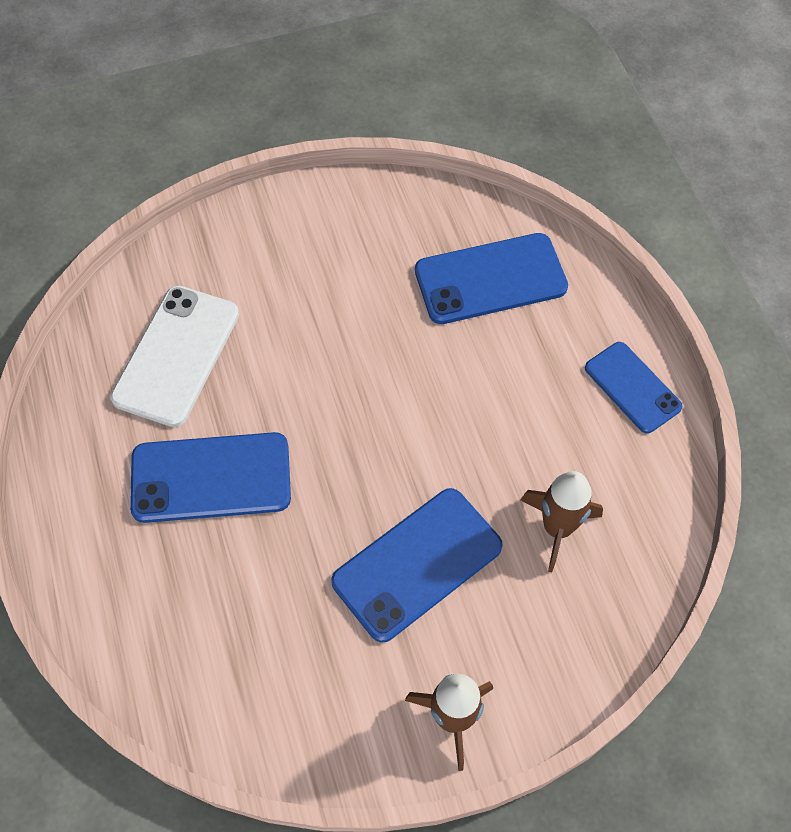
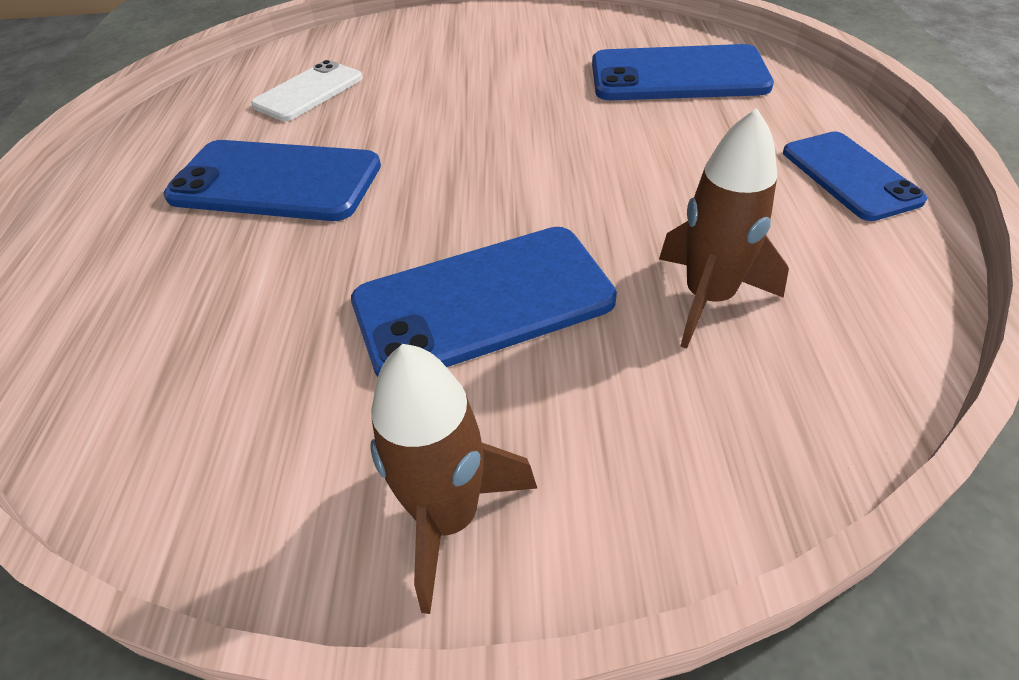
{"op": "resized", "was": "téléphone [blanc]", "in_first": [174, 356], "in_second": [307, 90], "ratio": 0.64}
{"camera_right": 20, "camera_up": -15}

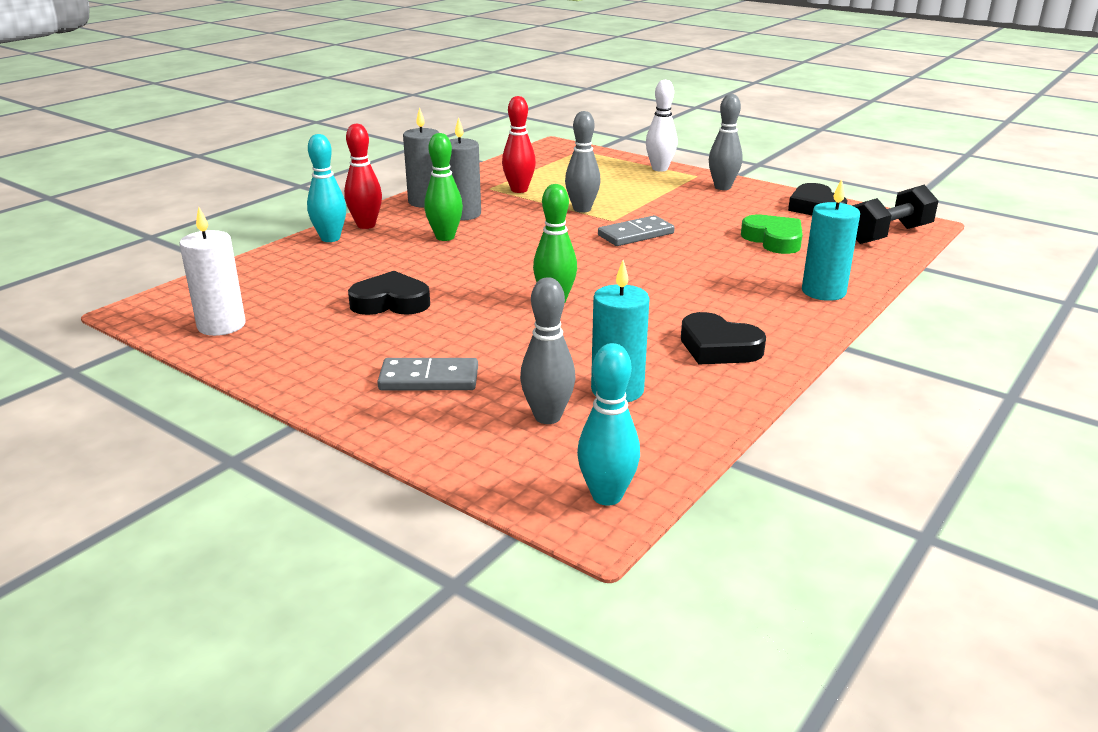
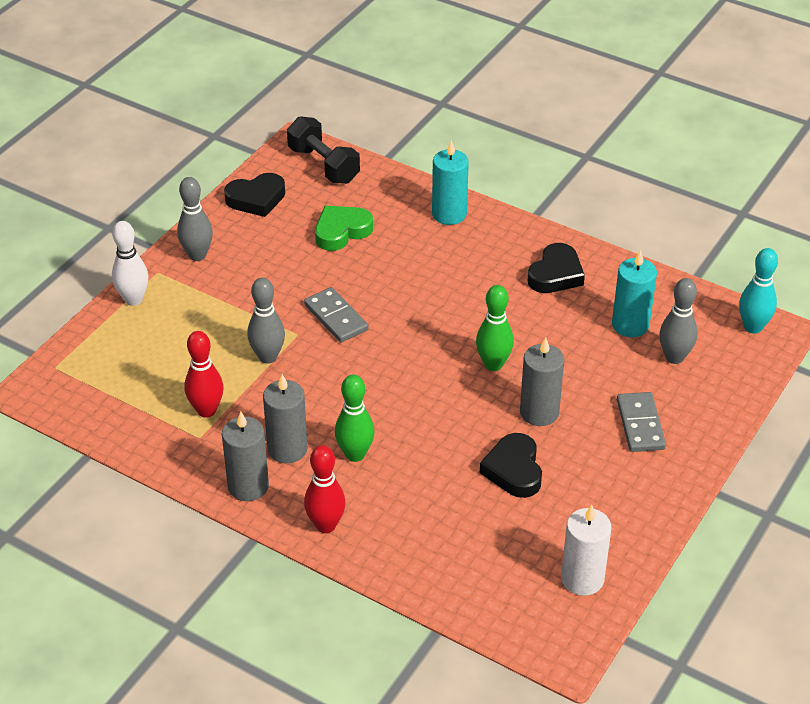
{"op": "removed", "was": "quille [turquoise]", "in_first": [326, 188]}
{"op": "added", "now": "bougie [gris]", "in_second": [542, 381]}
{"camera_right": -95, "camera_up": 15}

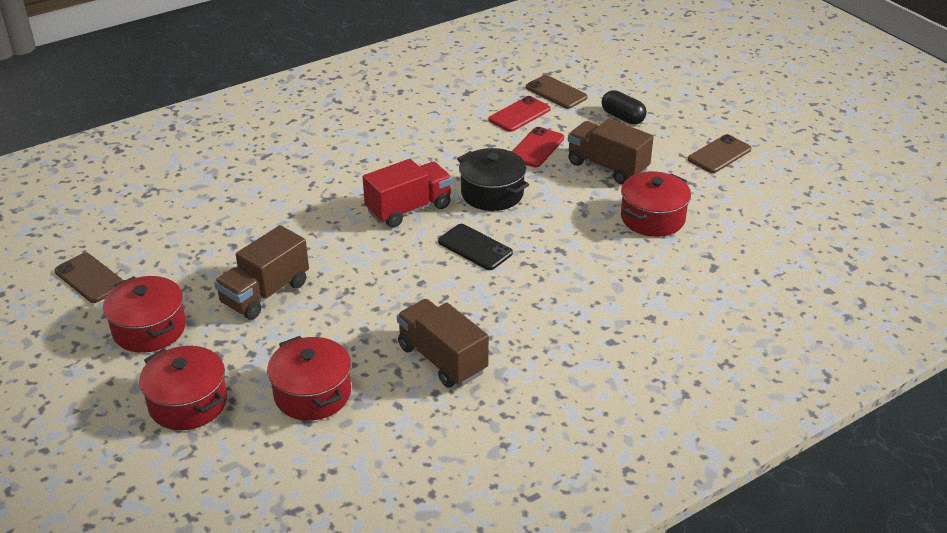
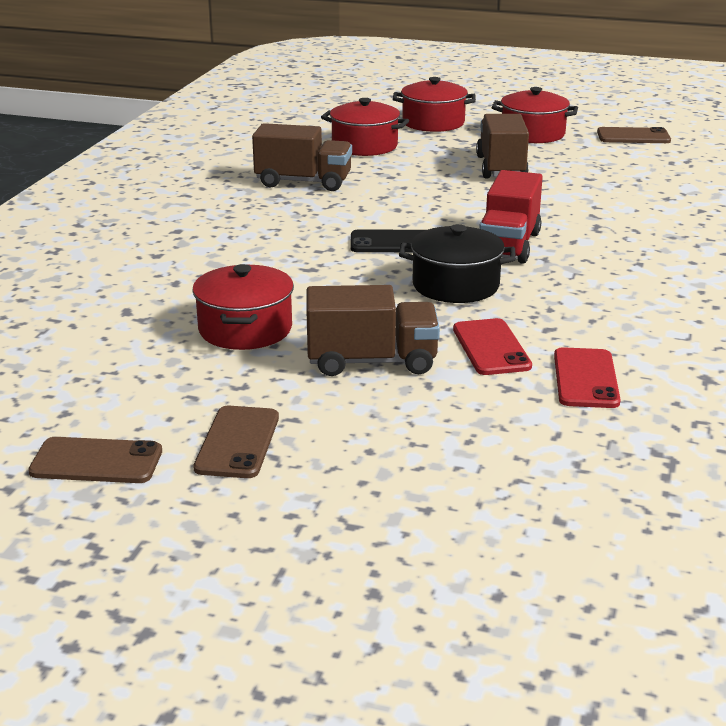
{"op": "moved", "was": "téléphone [marron]", "in_first": [557, 92], "in_second": [95, 460]}
{"op": "removed", "was": "gélule [noir]", "in_first": [624, 107]}
{"camera_right": 140, "camera_up": -10}

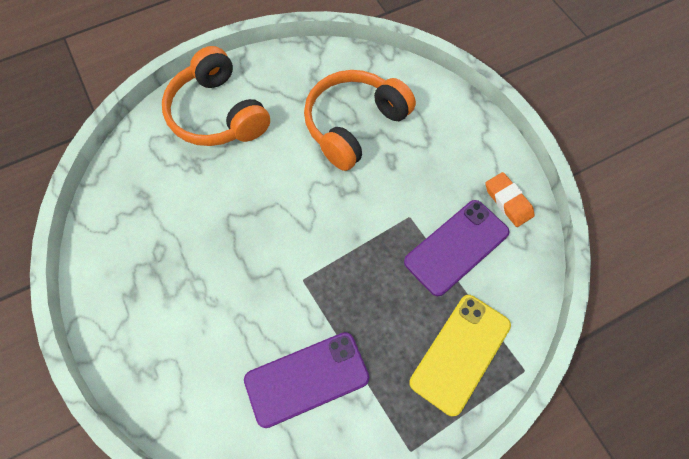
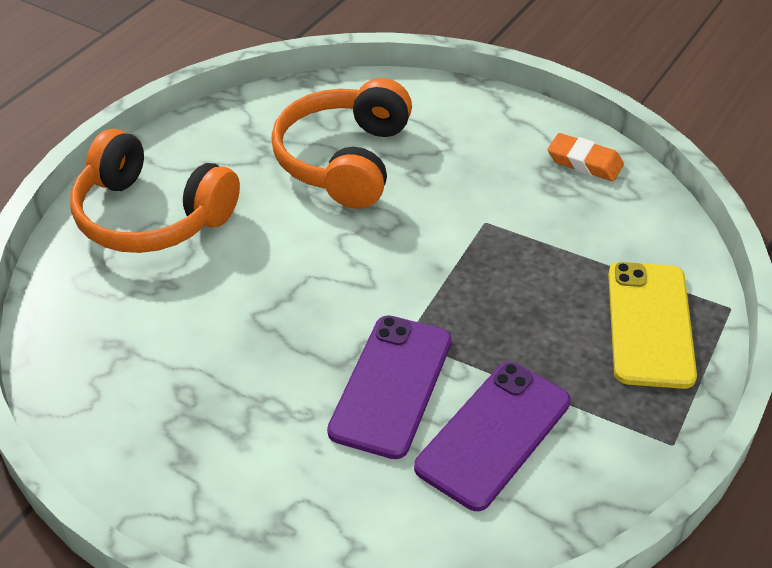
{"op": "moved", "was": "téléphone [violet]", "in_first": [457, 248], "in_second": [389, 387]}
{"camera_right": -30, "camera_up": -20}

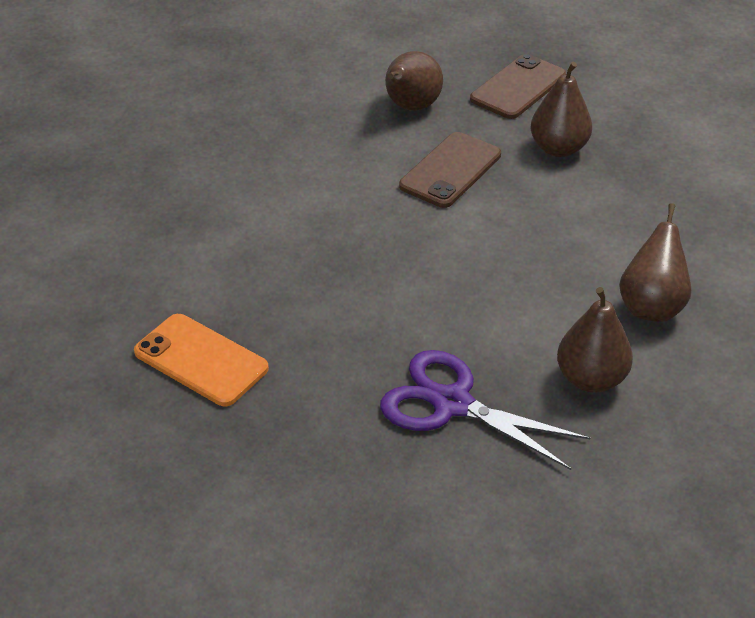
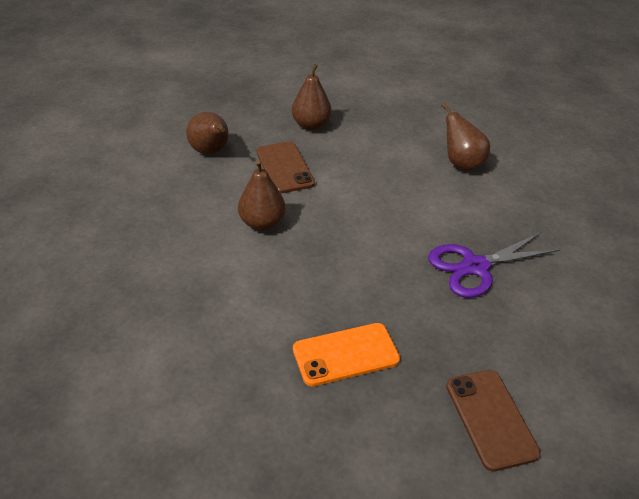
{"op": "moved", "was": "téléphone [marron]", "in_first": [518, 86], "in_second": [493, 421]}
{"op": "moved", "was": "poire [marron]", "in_first": [595, 340], "in_second": [261, 195]}
{"camera_right": -55, "camera_up": 0}

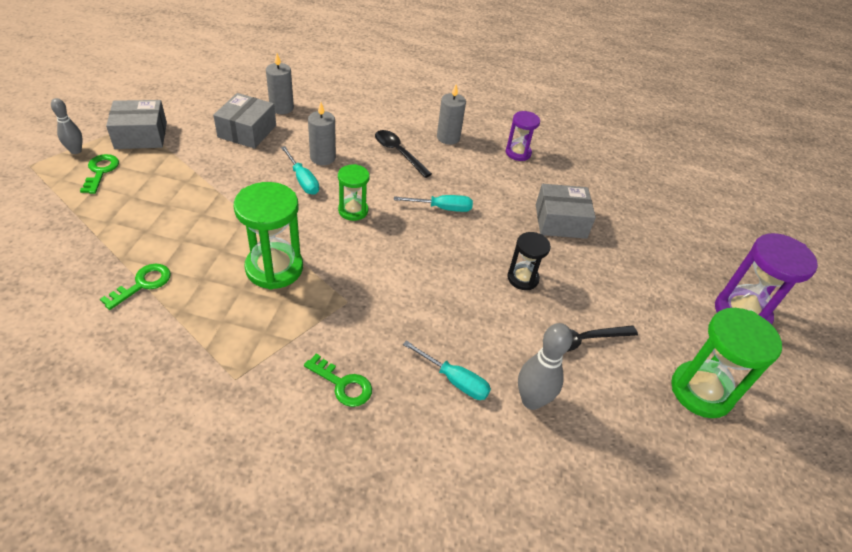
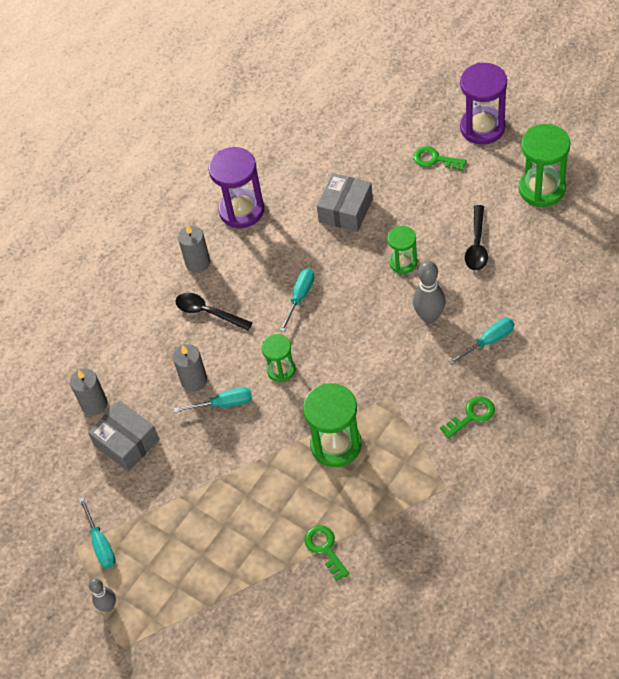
{"op": "moved", "was": "clé [vert]", "in_first": [99, 174], "in_second": [440, 158]}
{"op": "replaced", "was": "boîte [gris]", "now": "tournevis [turquoise]", "in_first": [136, 124], "in_second": [97, 533]}
{"op": "turned", "was": "cuillère [noir]", "in_first": [403, 154], "in_second": [214, 312], "clockwise": 45}
{"op": "resized", "was": "sablier [violet]", "in_first": [523, 136], "in_second": [236, 187], "ratio": 1.71}
{"op": "recoloured", "was": "sablier [noir]", "now": "sablier [vert]", "in_first": [529, 261], "in_second": [402, 250]}
{"op": "moved", "was": "quille [gris]", "in_first": [545, 366], "in_second": [429, 292]}
{"camera_right": -55, "camera_up": 10}

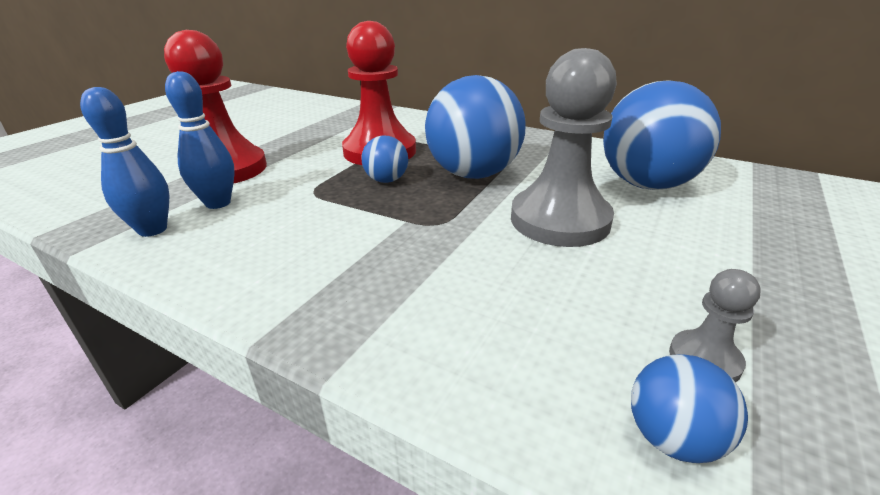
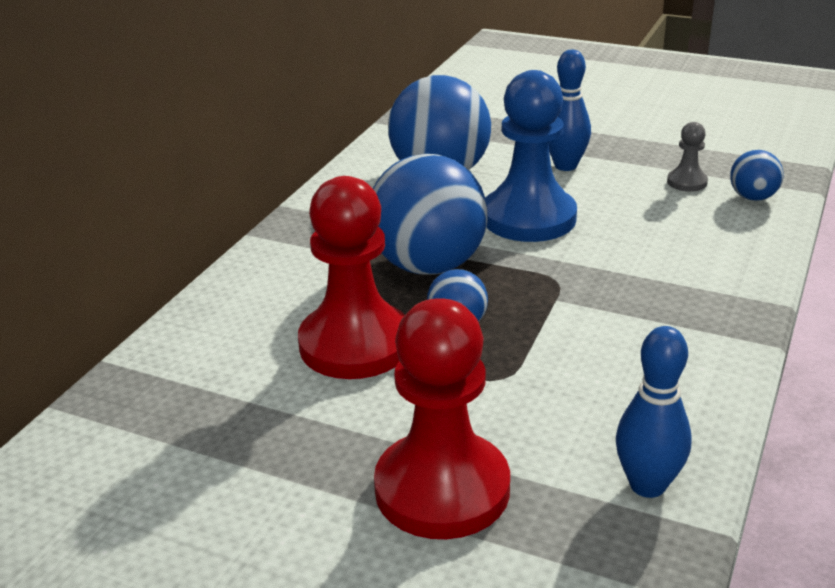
{"op": "moved", "was": "quille [bleu]", "in_first": [200, 140], "in_second": [570, 110]}
{"op": "recoloured", "was": "pion [gris]", "now": "pion [bleu]", "in_first": [564, 147], "in_second": [531, 156]}
{"camera_right": -95, "camera_up": 0}

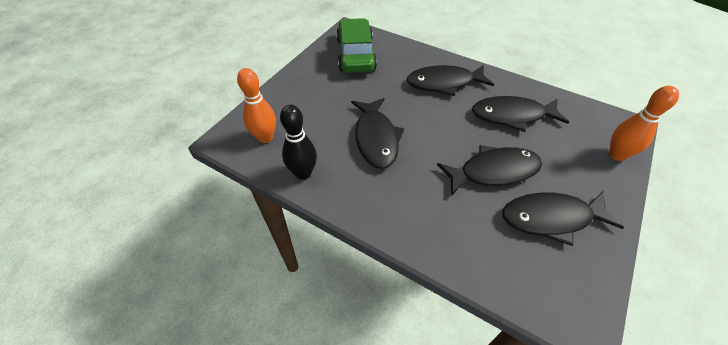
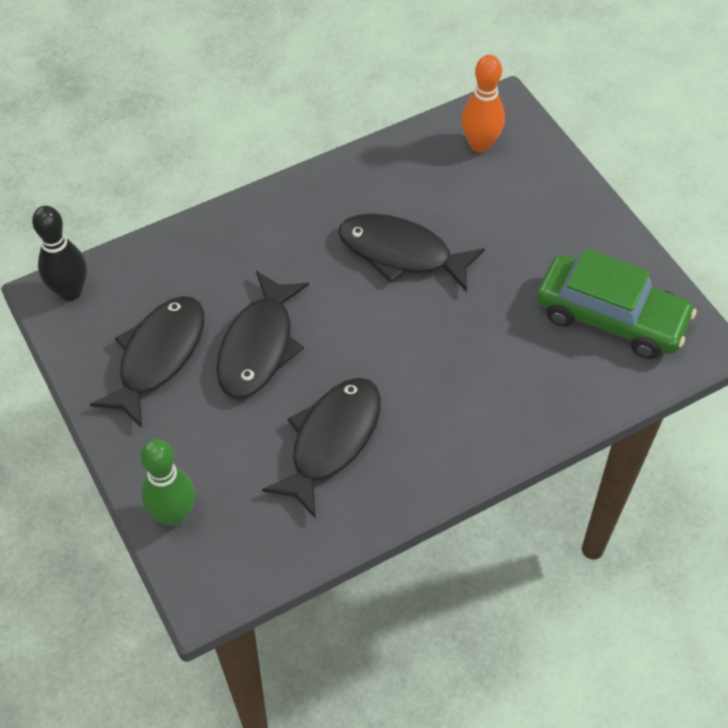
{"op": "moved", "was": "quille [noir]", "in_first": [298, 142], "in_second": [59, 253]}
{"op": "removed", "was": "poisson [noir]", "in_first": [450, 80]}
{"op": "recoloured", "was": "quille [orange]", "now": "quille [vert]", "in_first": [644, 123], "in_second": [168, 482]}
{"camera_right": 120, "camera_up": 5}

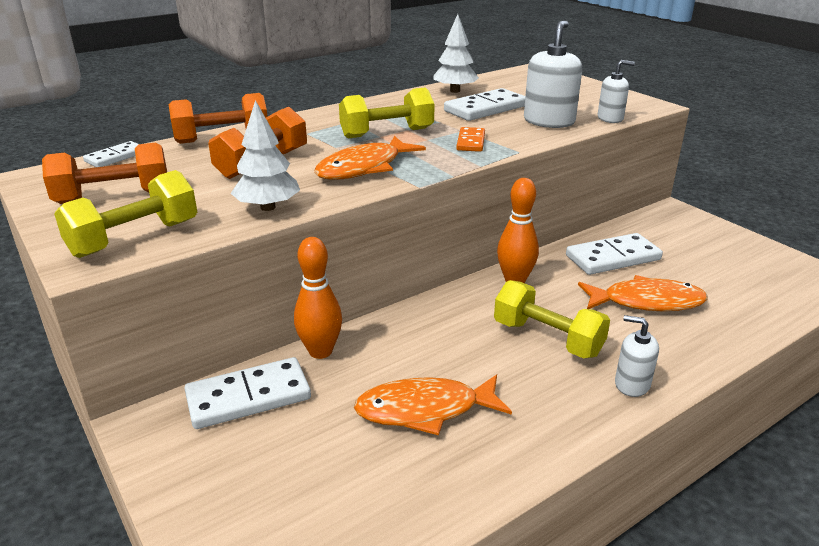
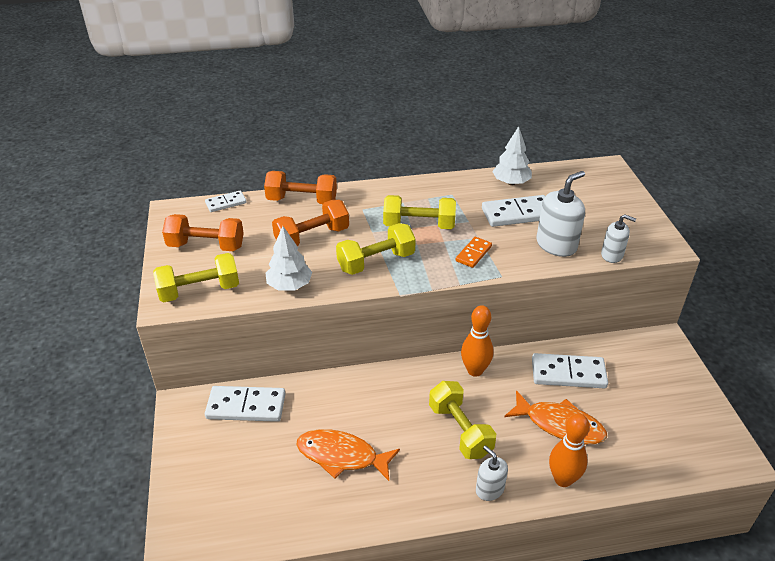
{"op": "moved", "was": "quille [orange]", "in_first": [318, 298], "in_second": [569, 450]}
{"op": "replaced", "was": "poisson [orange]", "now": "haltère [jaune]", "in_first": [370, 158], "in_second": [376, 249]}
{"camera_right": 25, "camera_up": 10}

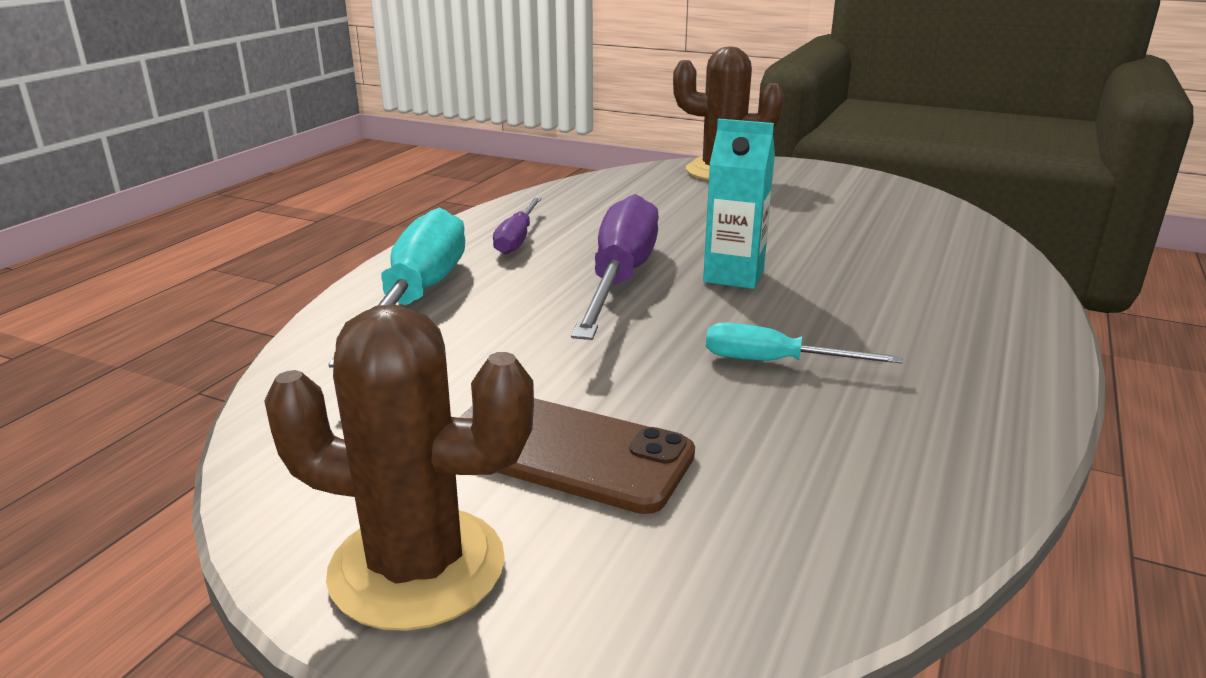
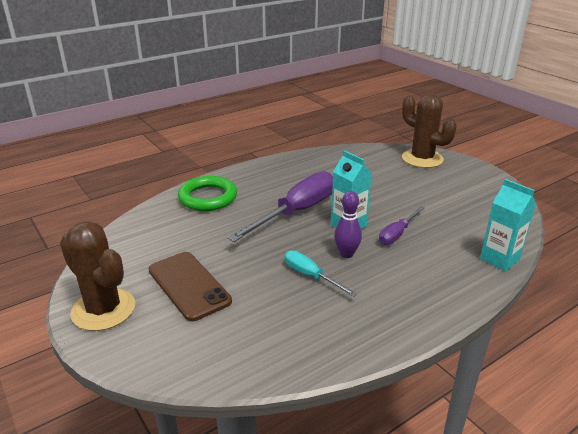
{"op": "replaced", "was": "tournevis [turquoise]", "now": "anneau [vert]", "in_first": [396, 288], "in_second": [207, 193]}
{"op": "moved", "was": "tournevis [violet]", "in_first": [517, 226], "in_second": [402, 225]}
{"op": "added", "now": "quille [violet]", "in_second": [348, 224]}
{"op": "added", "now": "brique de lait [turquoise]", "in_second": [508, 225]}
{"camera_right": 30, "camera_up": 5}

